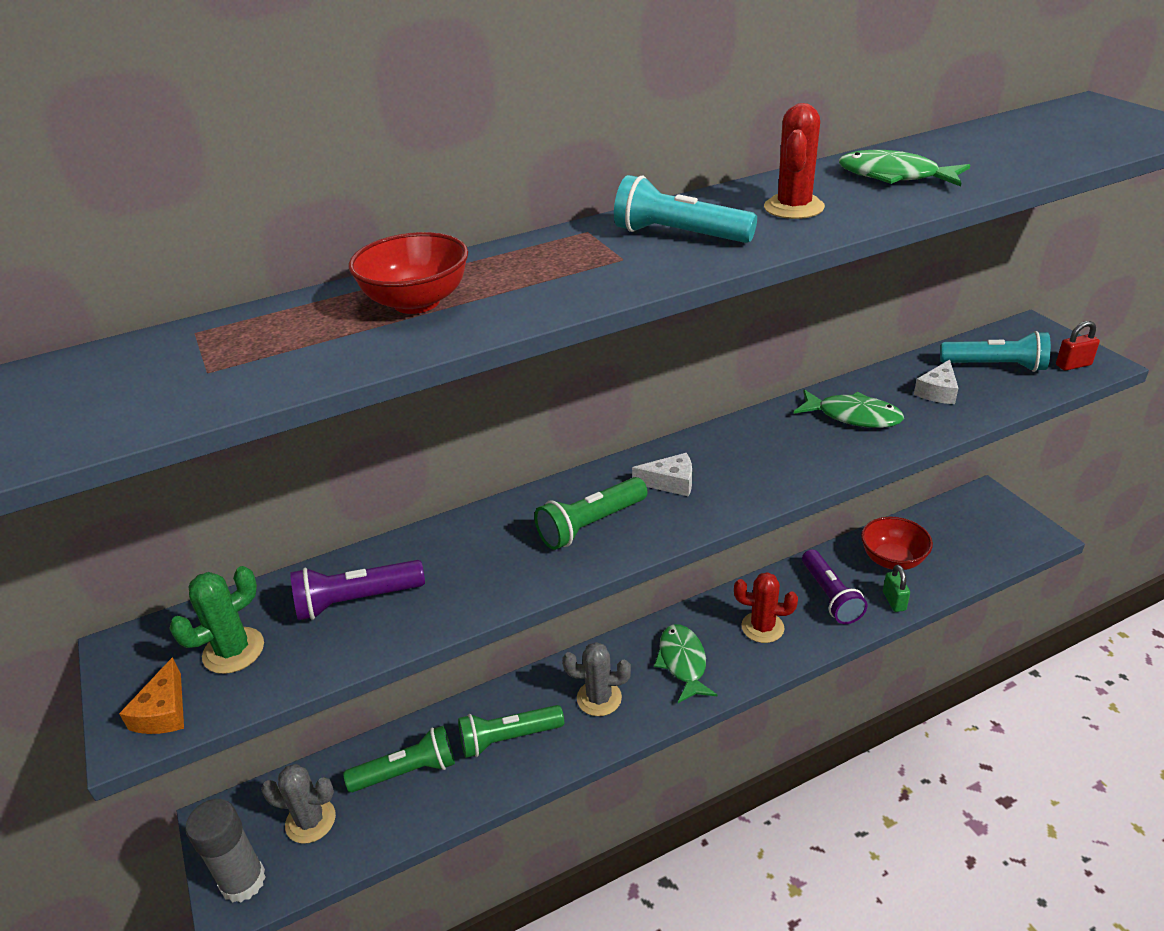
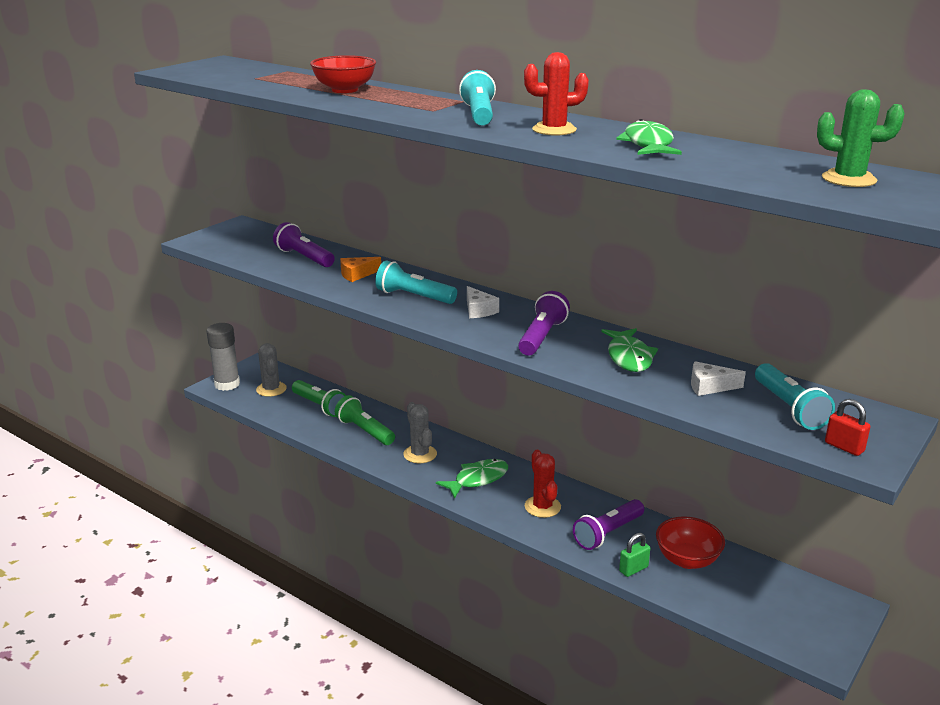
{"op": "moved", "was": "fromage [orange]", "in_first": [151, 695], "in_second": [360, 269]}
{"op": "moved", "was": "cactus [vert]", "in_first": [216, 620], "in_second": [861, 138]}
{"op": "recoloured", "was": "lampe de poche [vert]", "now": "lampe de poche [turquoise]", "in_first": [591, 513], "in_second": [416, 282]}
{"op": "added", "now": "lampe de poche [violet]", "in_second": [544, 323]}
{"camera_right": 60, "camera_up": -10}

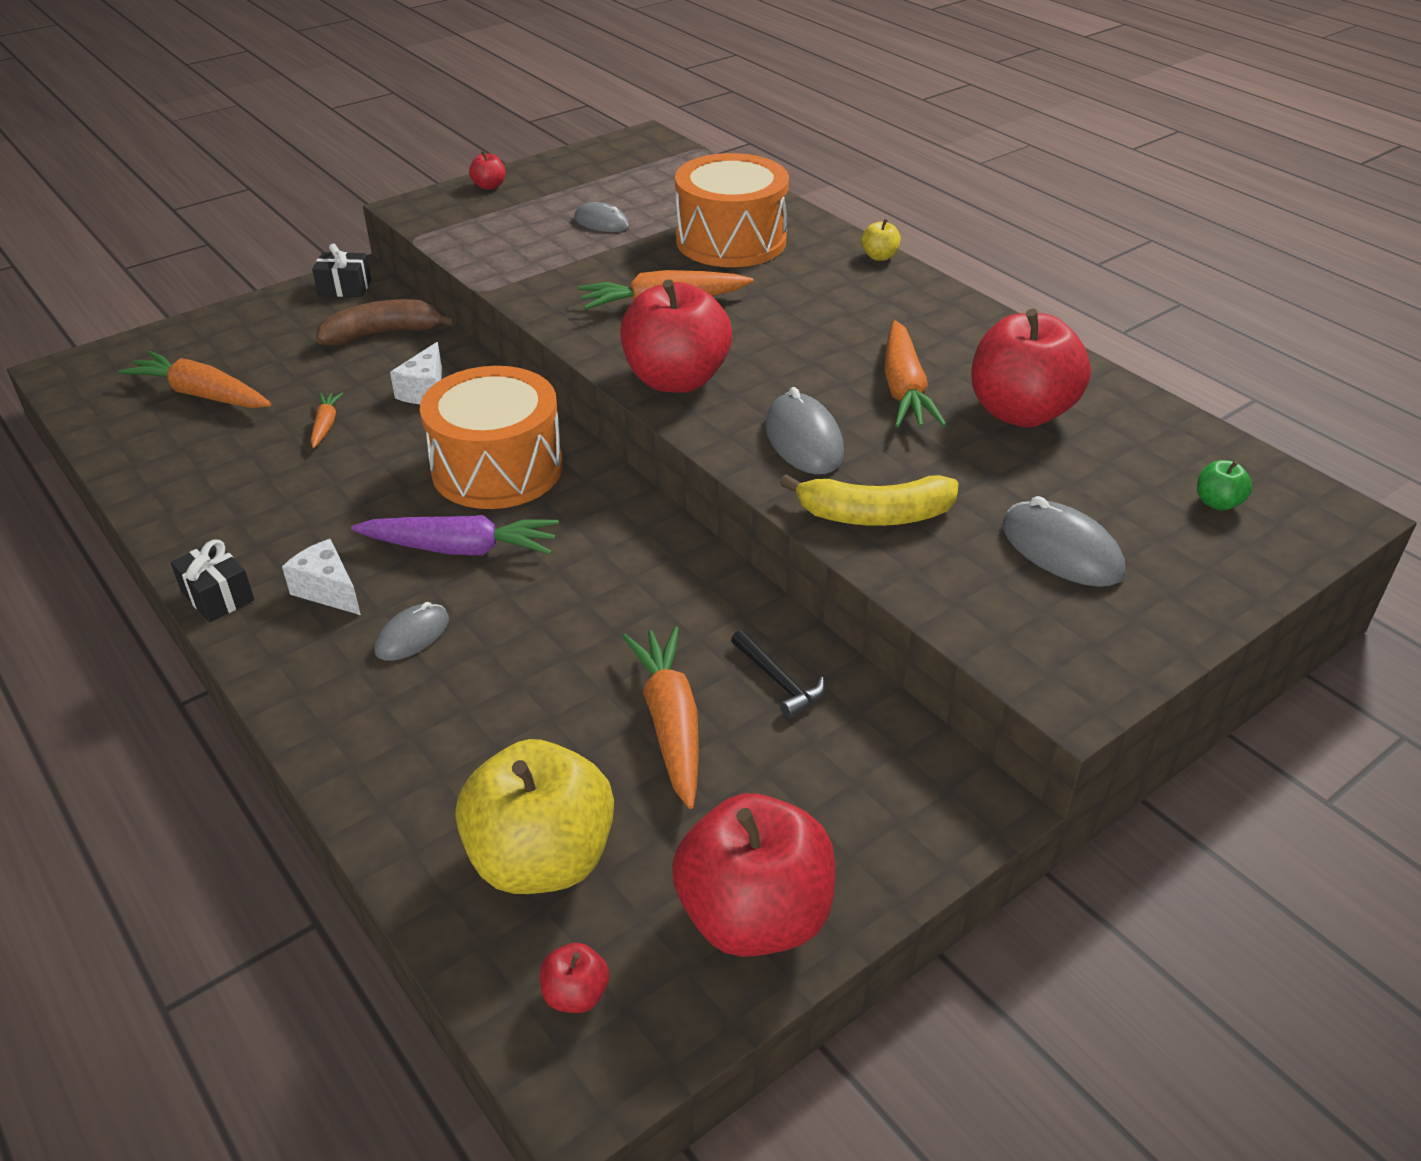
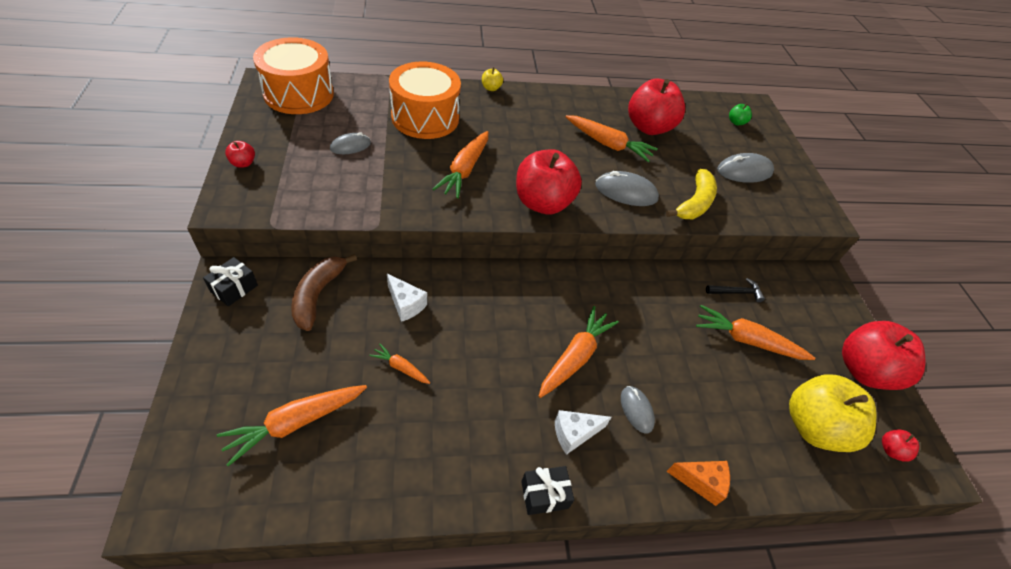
{"op": "recoloured", "was": "carotte [violet]", "now": "carotte [orange]", "in_first": [455, 535], "in_second": [579, 352]}
{"op": "moved", "was": "tambour [orange]", "in_first": [491, 437], "in_second": [293, 75]}
{"op": "added", "now": "fromage [orange]", "in_second": [698, 483]}
{"camera_right": -65, "camera_up": 10}

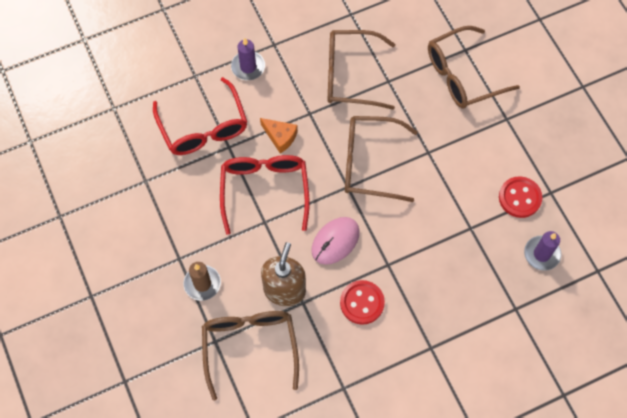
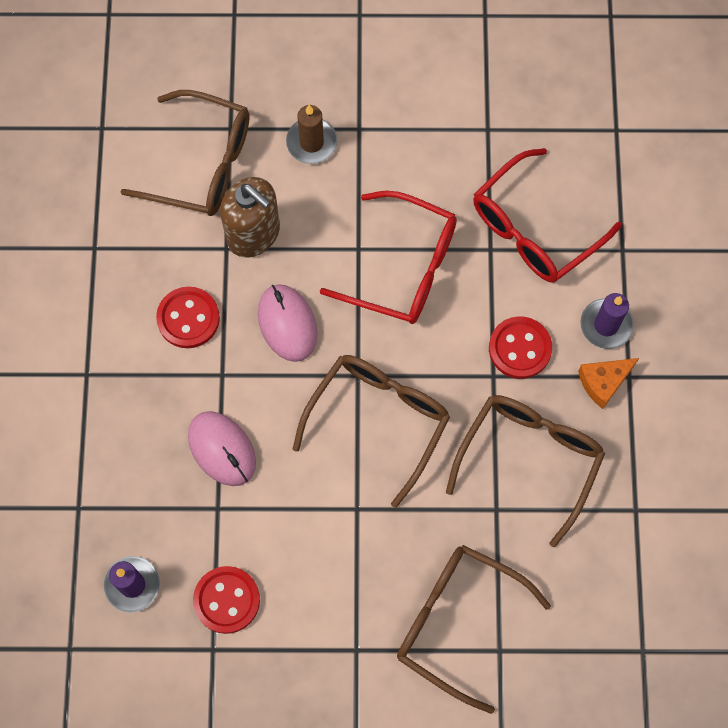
{"op": "turned", "was": "lunettes [rouge]", "in_first": [200, 116], "in_second": [547, 215], "clockwise": -45}
{"op": "moved", "was": "fromage [orange]", "in_first": [279, 136], "in_second": [608, 383]}
{"op": "turned", "was": "lunettes [marron]", "in_first": [474, 67], "in_second": [474, 629], "clockwise": -60}
{"op": "added", "now": "souris [rose]", "in_second": [222, 448]}
{"op": "added", "now": "bouton [rouge]", "in_second": [520, 347]}
{"camera_right": 115, "camera_up": 5}

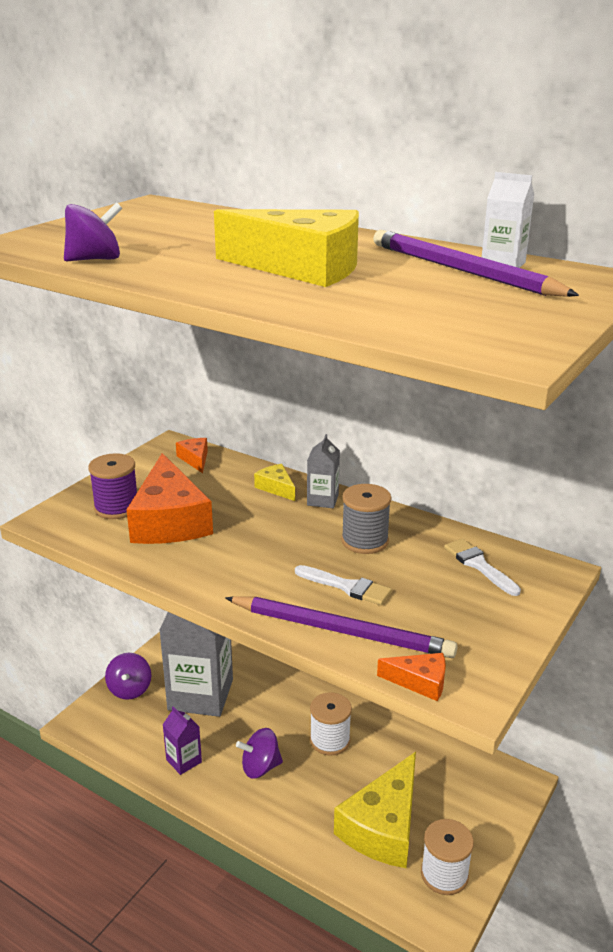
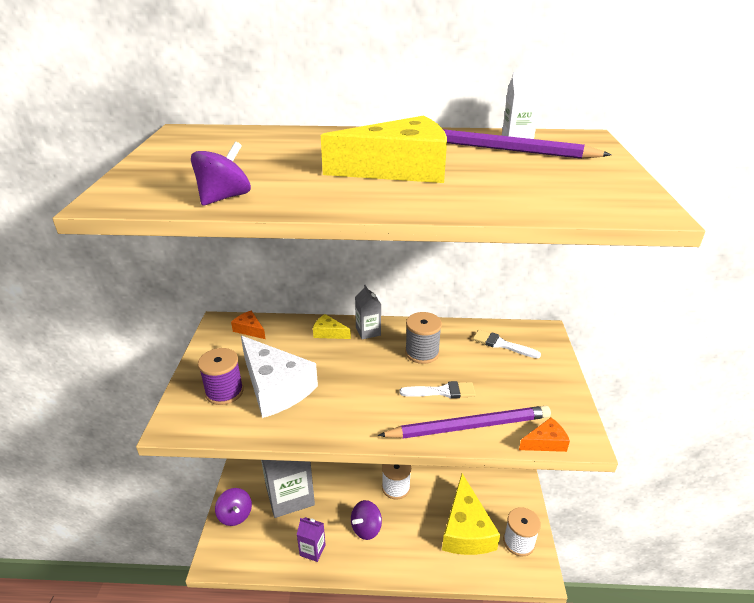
{"op": "recoloured", "was": "fromage [orange]", "now": "fromage [blanc]", "in_first": [169, 498], "in_second": [279, 376]}
{"camera_right": -30, "camera_up": 5}

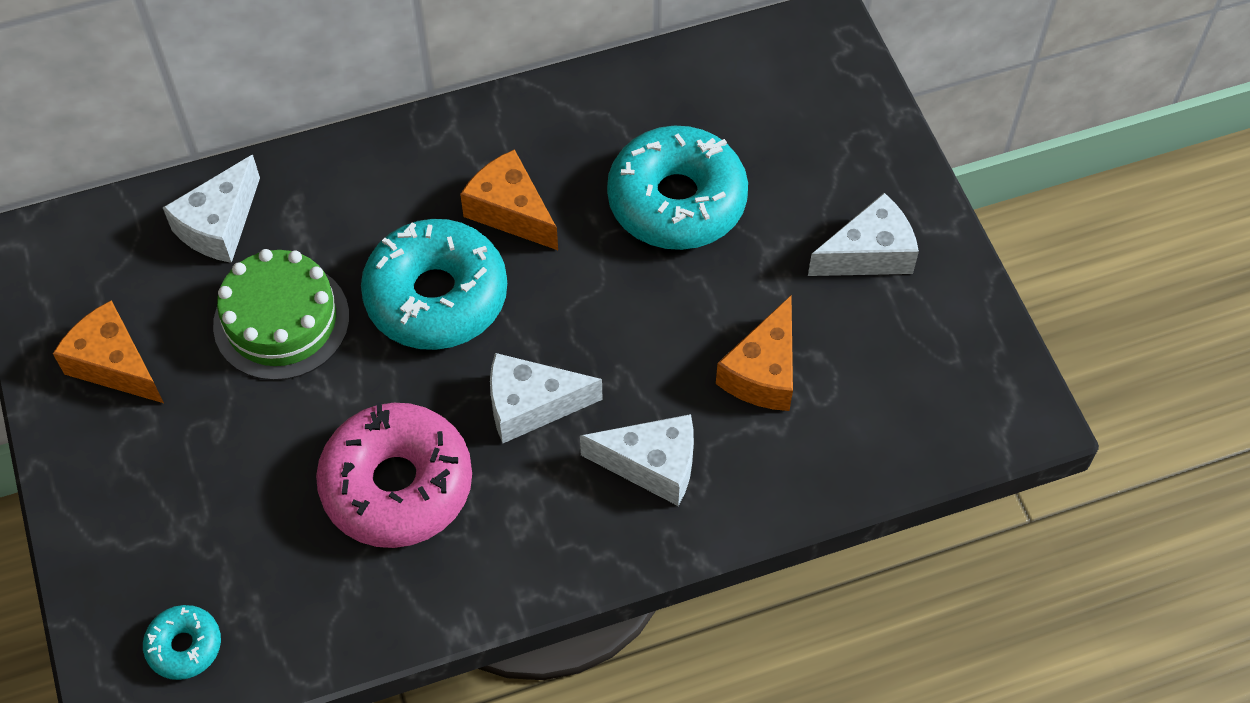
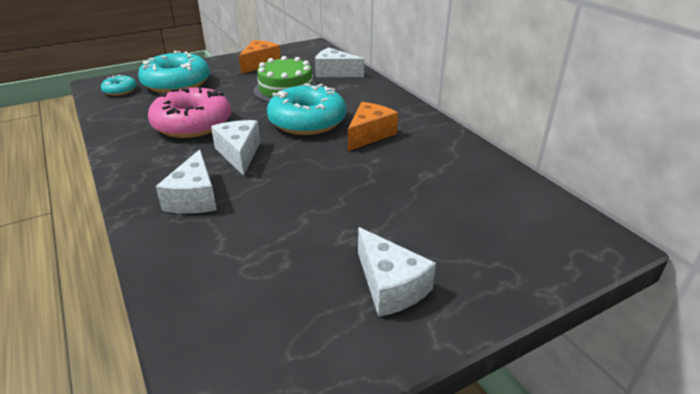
{"op": "moved", "was": "beignet [turquoise]", "in_first": [677, 188], "in_second": [174, 72]}
{"op": "removed", "was": "fromage [orange]", "in_first": [754, 353]}
{"camera_right": 80, "camera_up": -25}

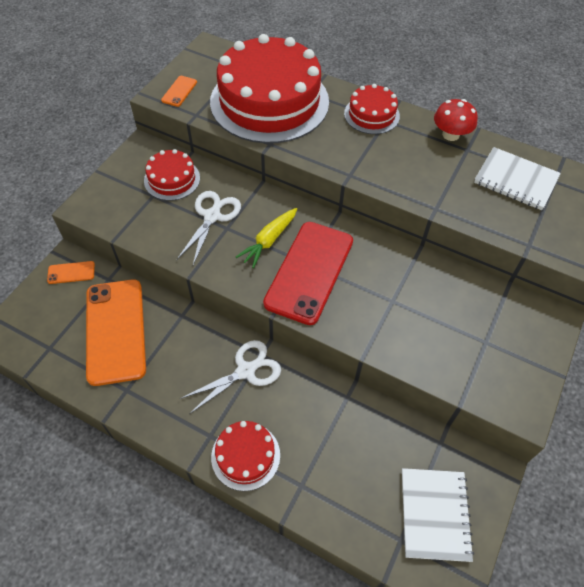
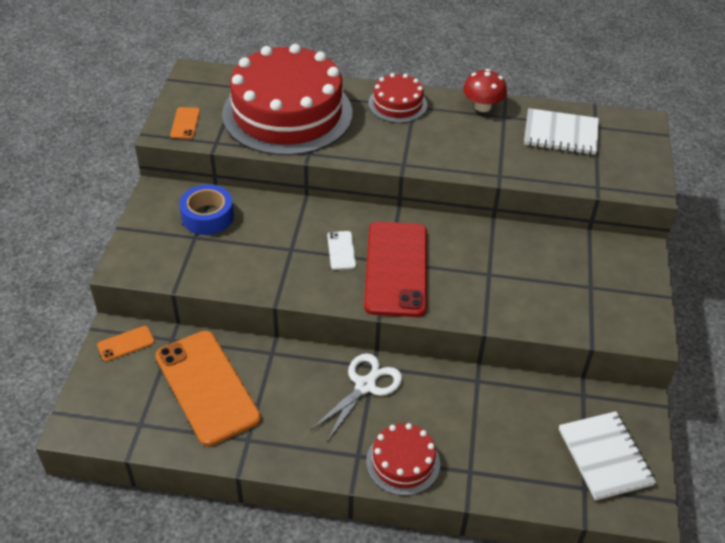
{"op": "replaced", "was": "gâteau [rouge]", "now": "ruban adhésif [bleu]", "in_first": [172, 175], "in_second": [206, 209]}
{"op": "removed", "was": "ciseaux [blanc]", "in_first": [208, 228]}
{"op": "replaced", "was": "carotte [jaune]", "now": "téléphone [blanc]", "in_first": [266, 238], "in_second": [341, 250]}
{"camera_right": -20, "camera_up": -10}

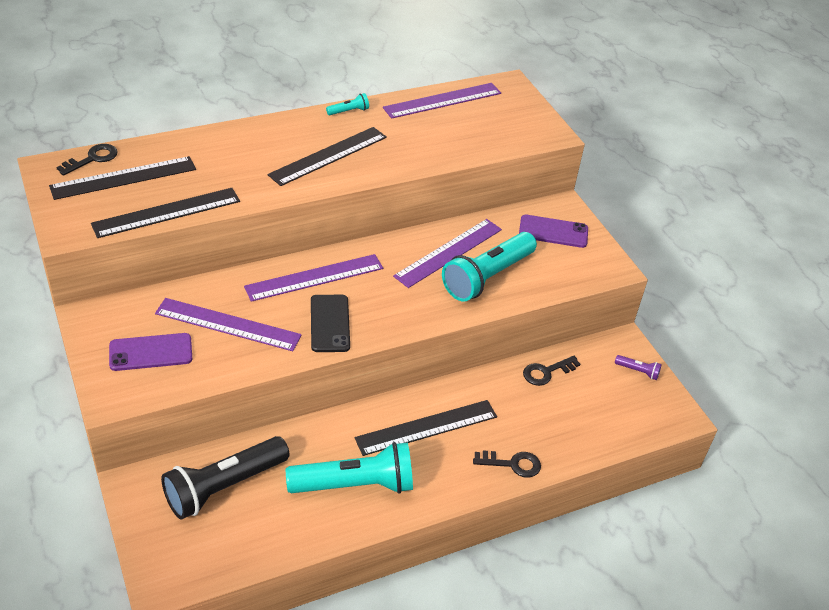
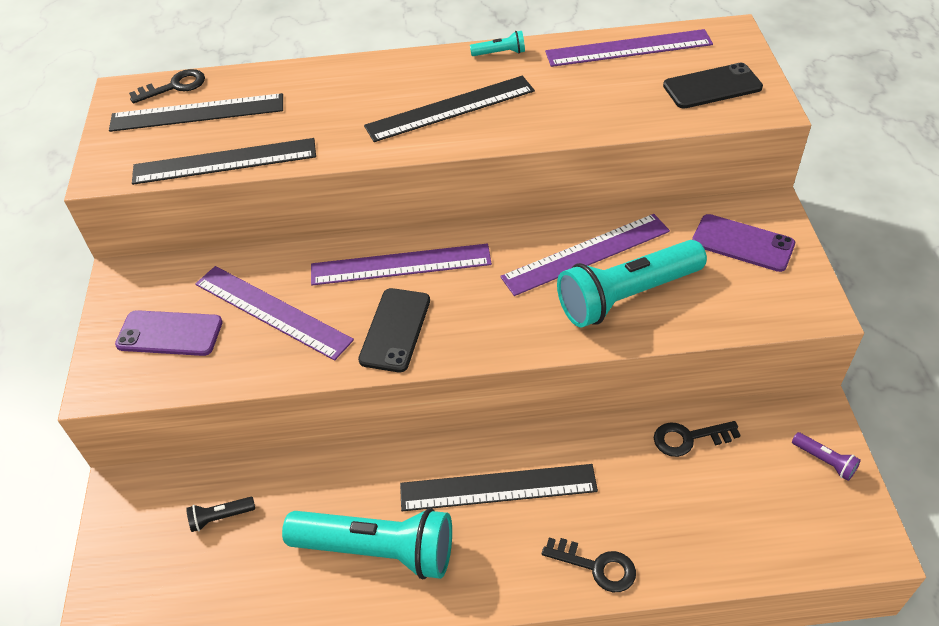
{"op": "resized", "was": "lampe de poche [noir]", "in_first": [225, 478], "in_second": [220, 514], "ratio": 0.41}
{"op": "added", "now": "téléphone [noir]", "in_second": [713, 86]}
{"camera_right": 25, "camera_up": 5}

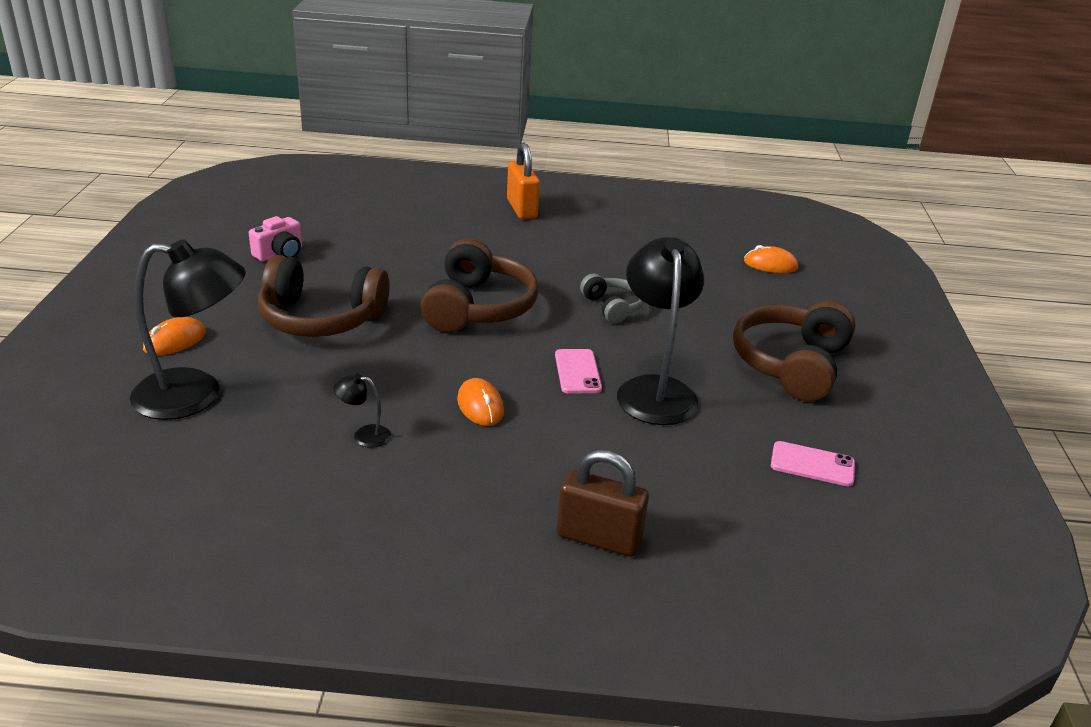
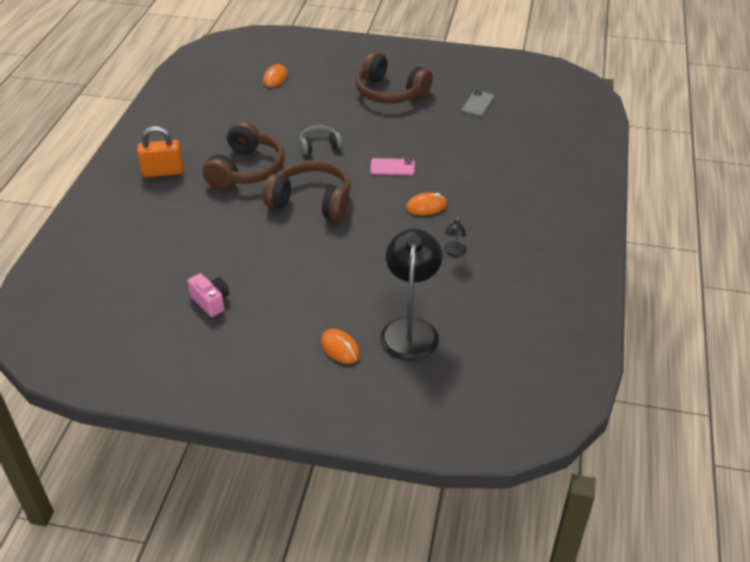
{"op": "moved", "was": "casque audio [marron]", "in_first": [324, 296], "in_second": [244, 155]}
{"op": "removed", "was": "cadenas [marron]", "in_first": [603, 503]}
{"op": "removed", "was": "lampe [noir]", "in_first": [660, 331]}
{"op": "recoloured", "was": "téléphone [rose]", "now": "téléphone [gris]", "in_first": [813, 463], "in_second": [478, 103]}
{"camera_right": -80, "camera_up": 10}

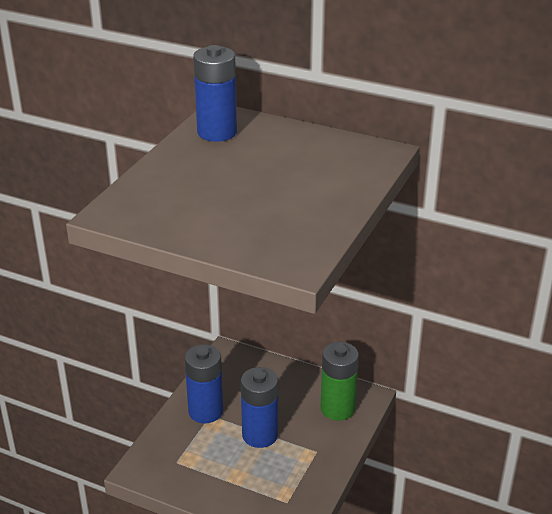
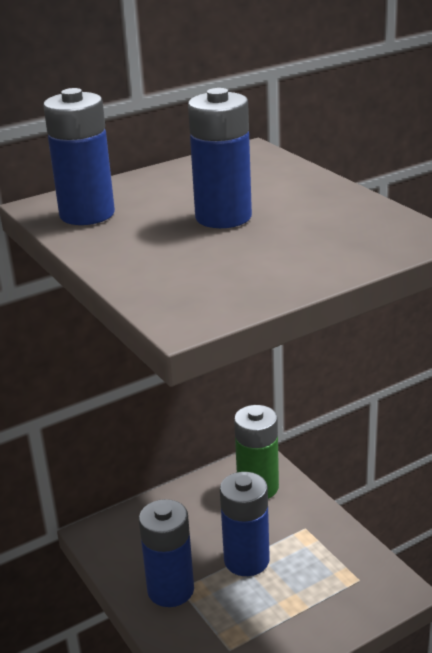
{"op": "added", "now": "pile [bleu]", "in_second": [220, 158]}
{"camera_right": -55, "camera_up": -5}

